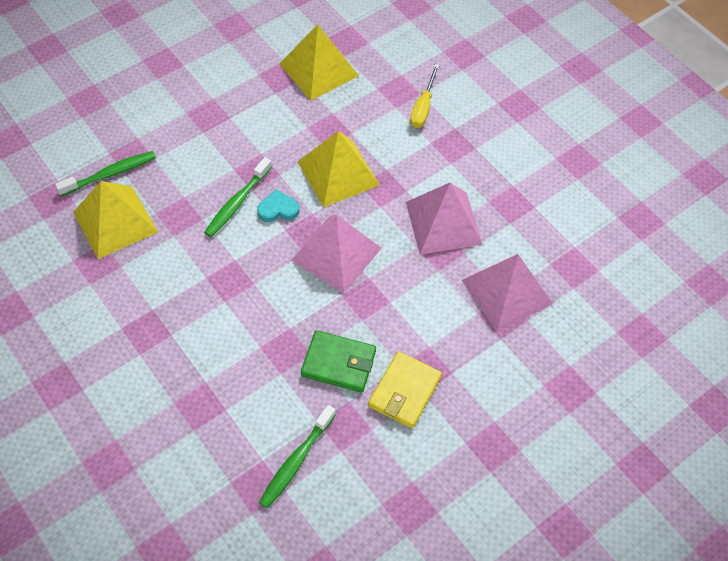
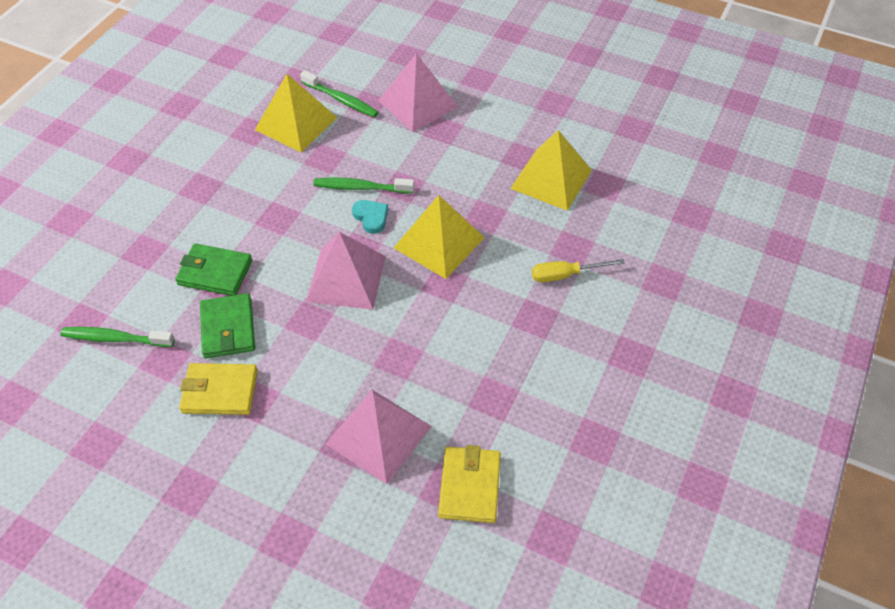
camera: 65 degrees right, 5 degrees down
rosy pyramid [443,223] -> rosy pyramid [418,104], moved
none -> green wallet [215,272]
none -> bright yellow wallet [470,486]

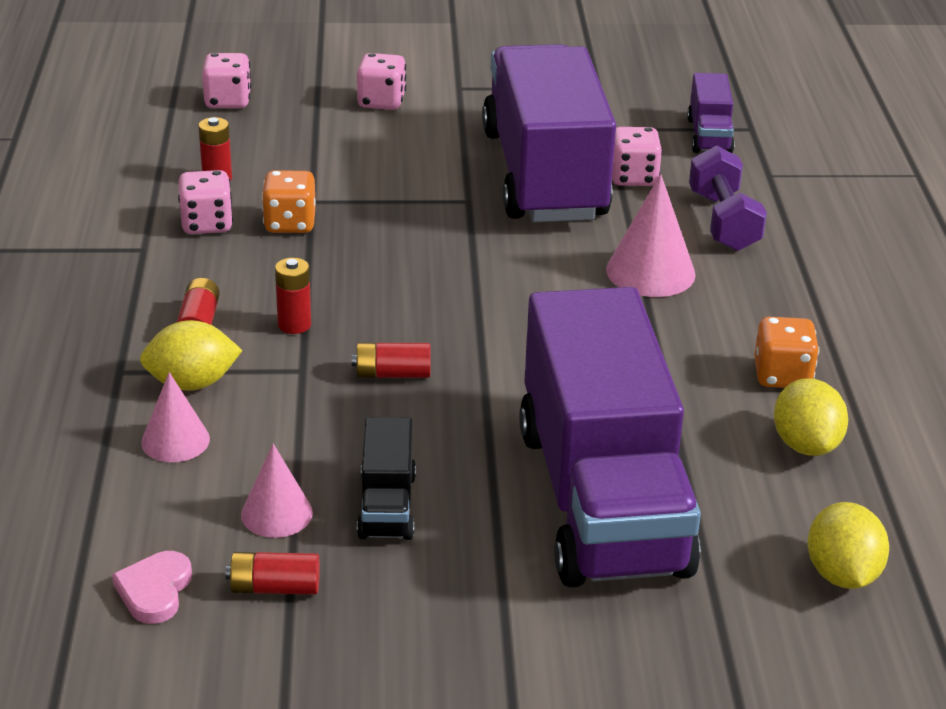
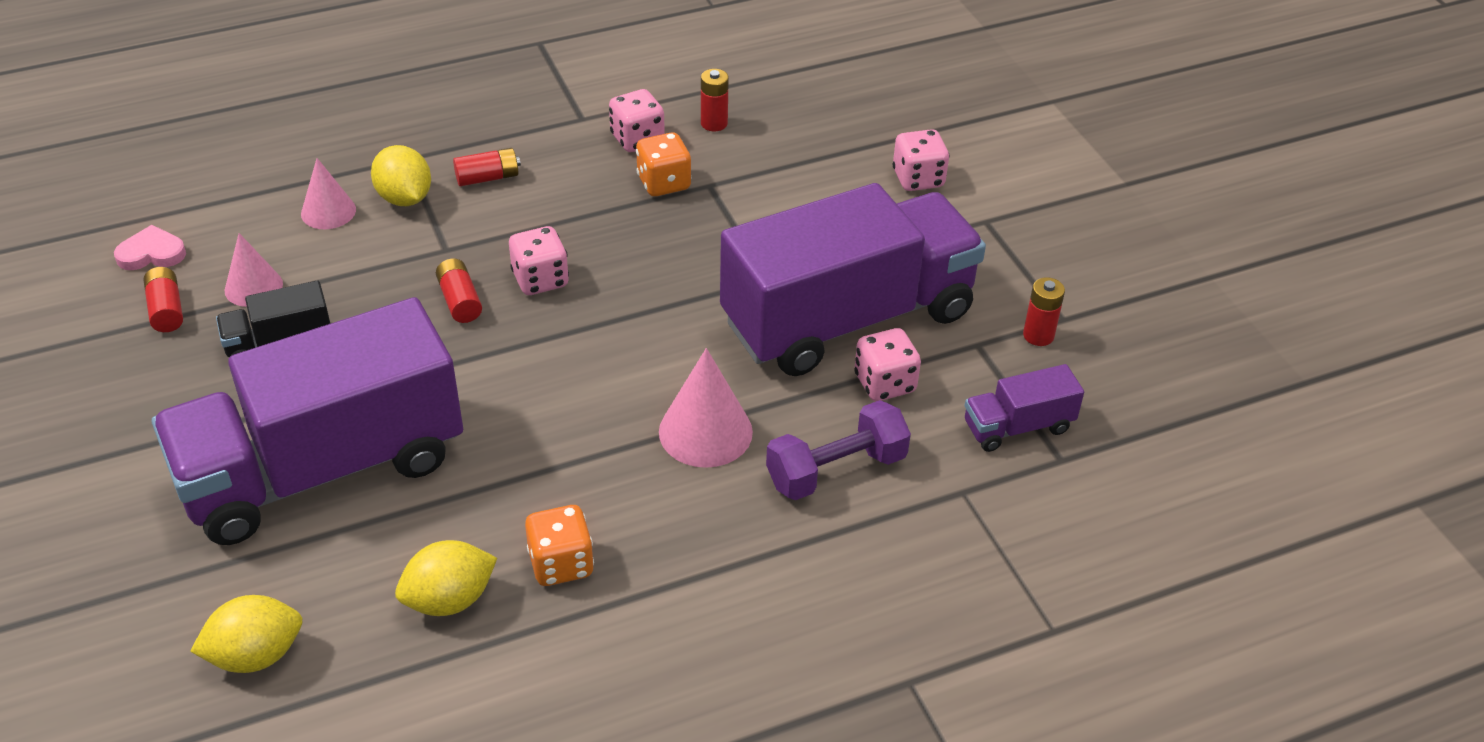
camera: 70 degrees right, 10 degrees up
rosy game die [228,101] -> rosy game die [540,279], moved
crimson AA battery [294,325] -> crimson AA battery [1038,335], moved

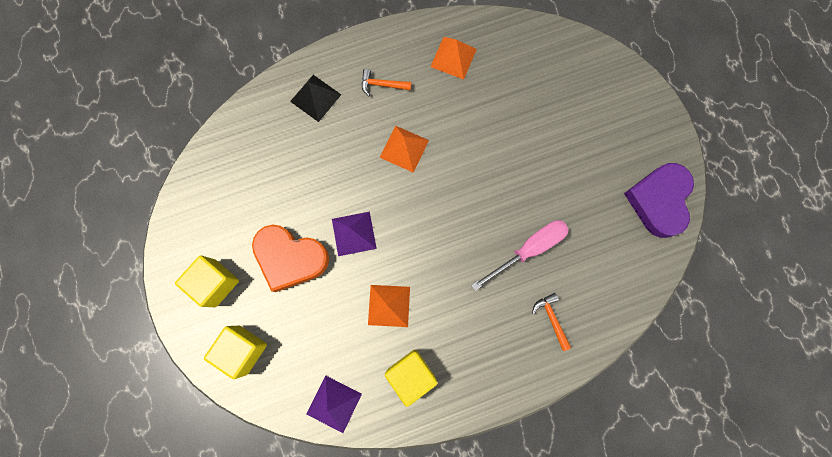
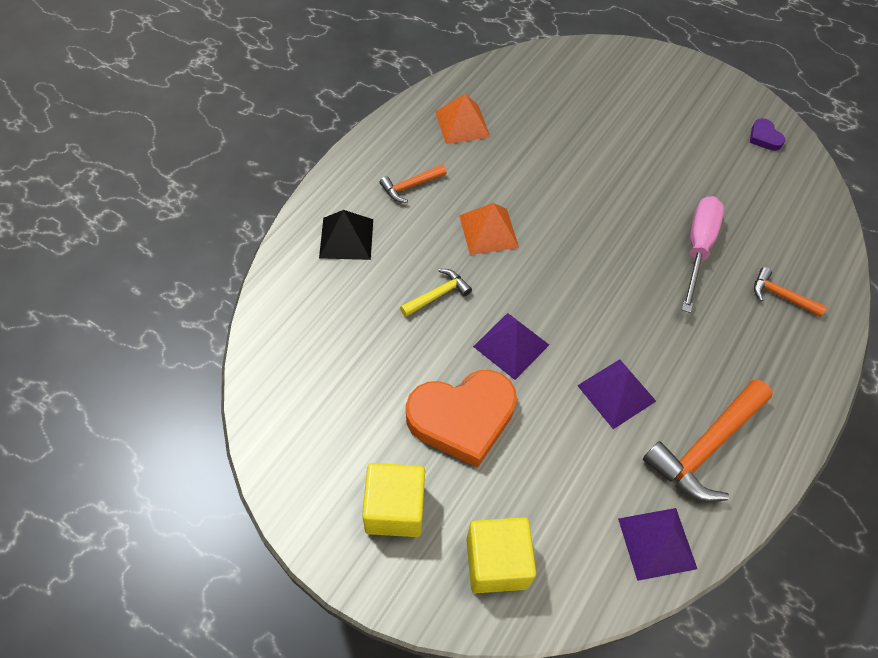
camera: 40 degrees left, 20 degrees down
royal purple heart shape [658,200] -> royal purple heart shape [764,137], x0.44
orange-coloured pyramid [389,305] -> royal purple pyramid [616,393]
bright yellow block [411,374] -> orange-coloured carpenter's hammer [706,447]
none -> bright yellow carpenter's hammer [437,295]

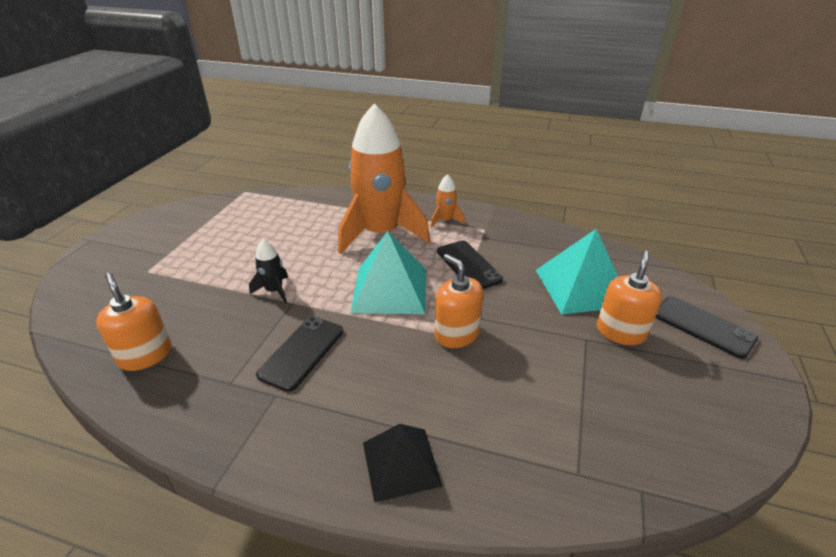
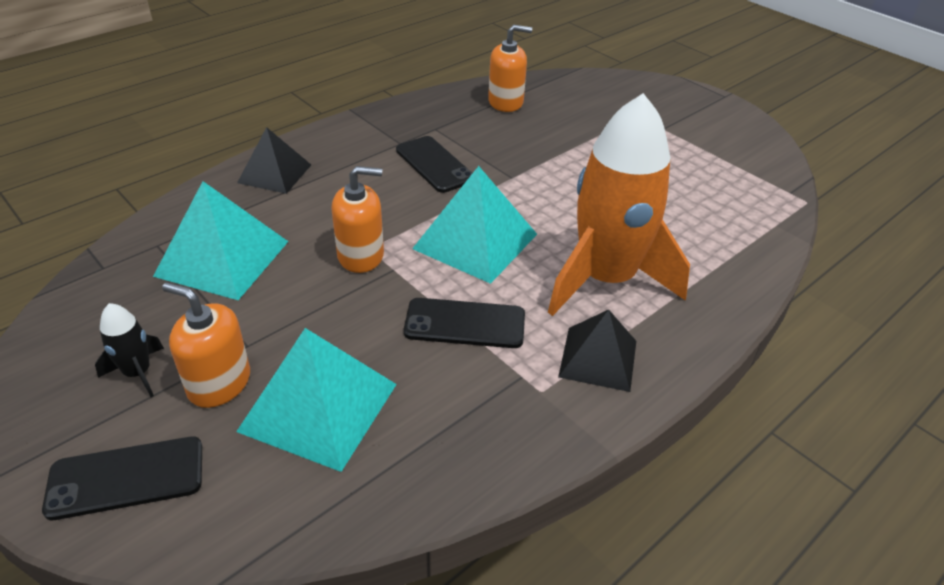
camera: 120 degrees right, 5 degrees up
orange-coloured rocket [445,220] -> jet-black pyramid [598,358]
jet-black rocket [274,290] -> jet-black rocket [138,373], moved
orange-coloured soap pump [621,332] -> orange-coloured soap pump [219,383], 150 degrees clockwise
none -> teal pyramid [222,258]

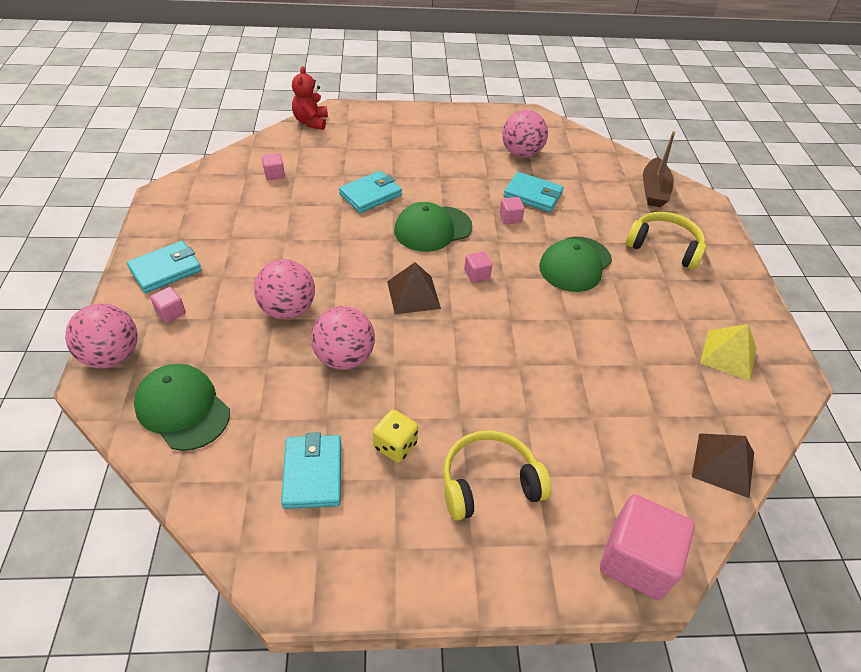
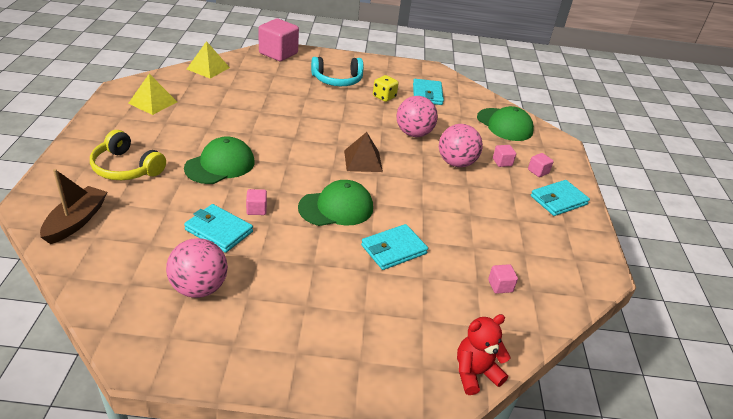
camera: 175 degrees left, 10 degrees down
crimson teddy [311,122] -> crimson teddy [475,373], 120 degrees counterclockwise
rosy block [477,274] -> rosy block [502,162], moved
rosy sphere [112,356] -> none
bright yellow headphones [489,482] -> teal headphones [337,80]
brown pyramid [723,464] -> bright yellow pyramid [208,68]

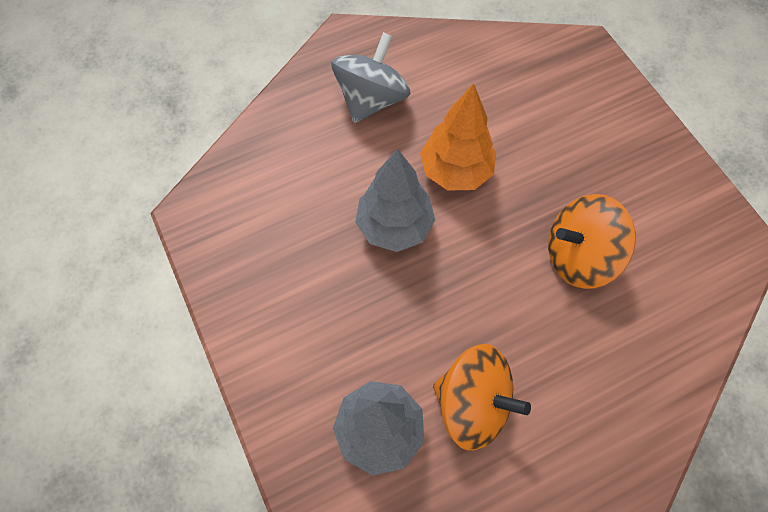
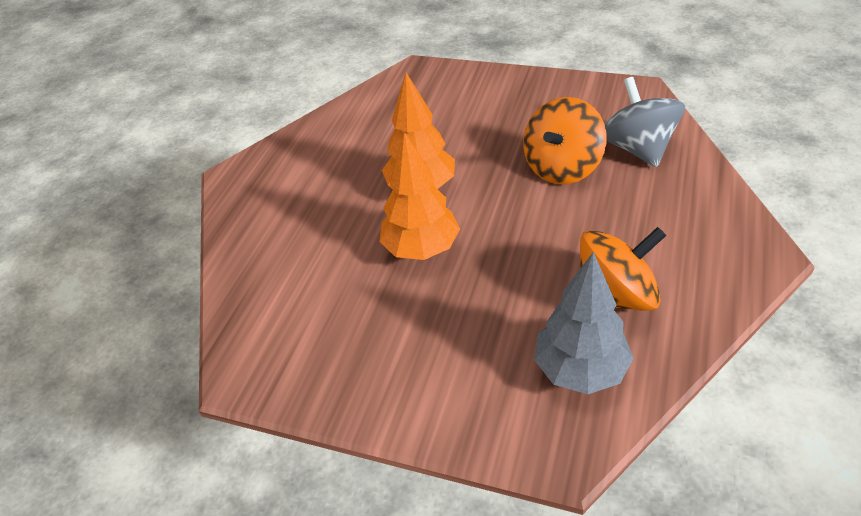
camera: 40 degrees left, 20 degrees down
ash-grey whirligig [371,99] -> ash-grey whirligig [638,148], moved
ash-grey tree [394,226] -> orange-coloured tree [421,249]

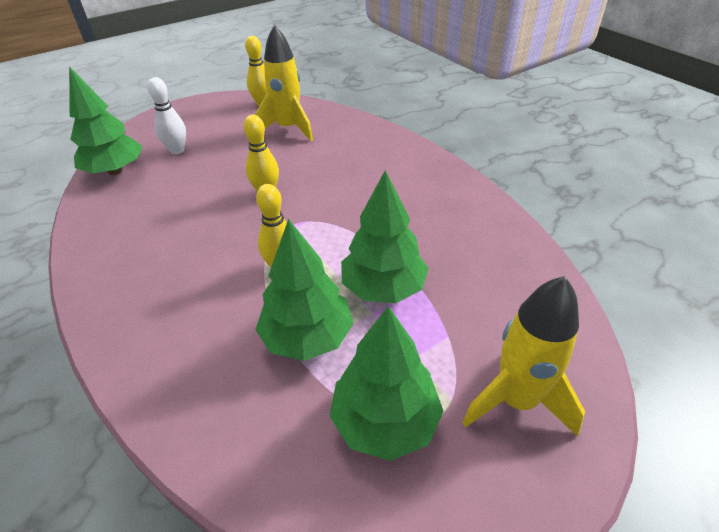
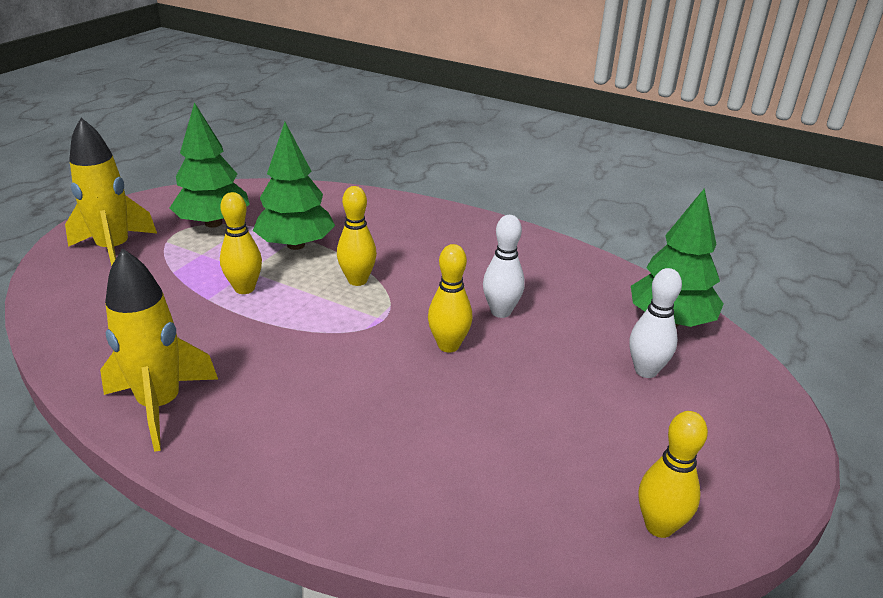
camera: 150 degrees right, 10 degrees down
bright yellow rocket [288,129] -> bright yellow rocket [160,405], moved
green tree [383,288] -> bright yellow bowling pin [244,288]
none -> pure white bowling pin [501,312]

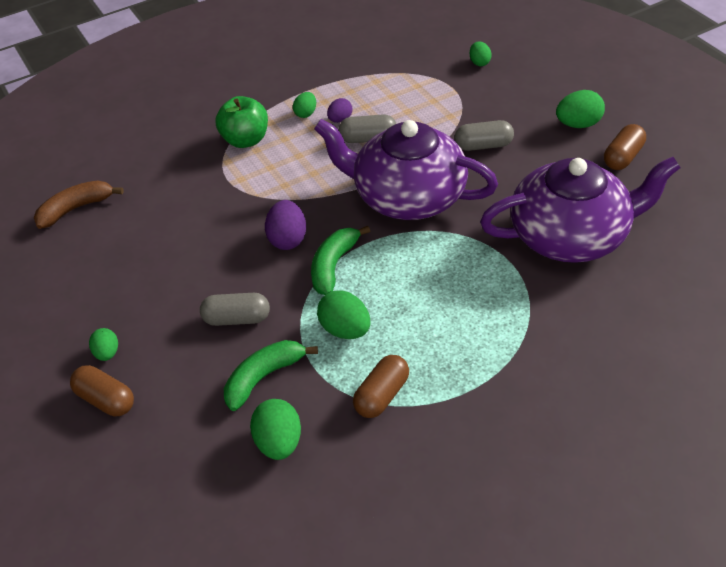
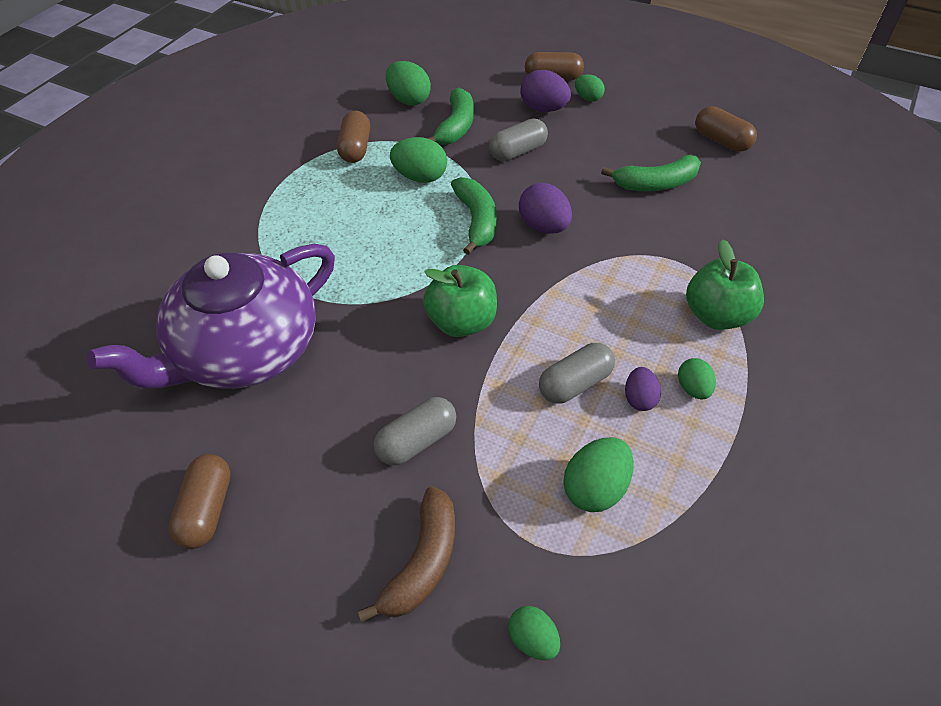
camera: 145 degrees right, 5 degrees up
green egg shape [578,124] -> green egg shape [595,488], moved
royal purple teapot [407,197] -> green toy apple [461,322]
brown toy banana [75,209] -> brown toy banana [422,562], moved
none -> royal purple egg shape [543,109]
none -> brown pill [721,140]
none -> green toy banana [655,184]

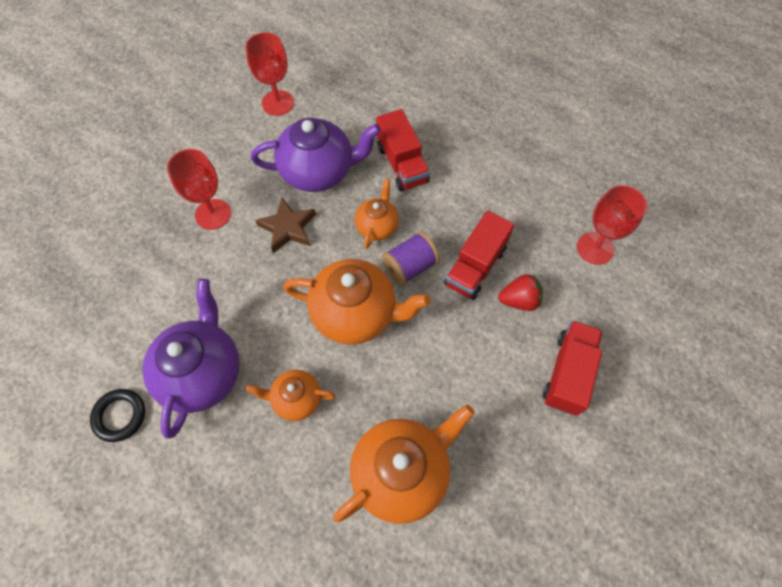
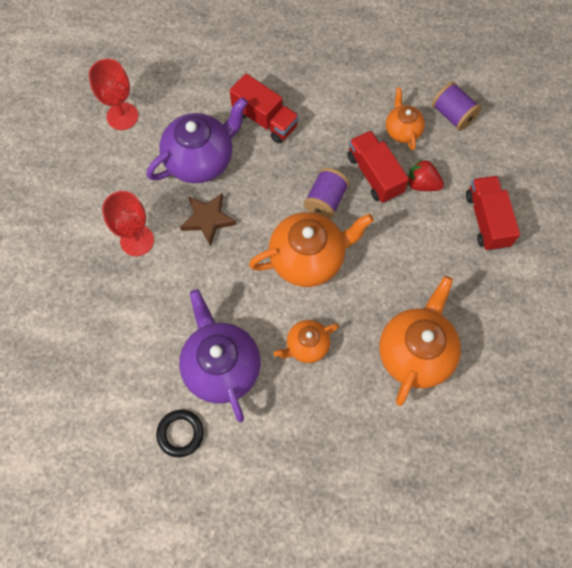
camera: 30 degrees left, 5 degrees up
orange-coloured teapot [377,226] -> orange-coloured teapot [402,130], moved
crimson goblet [595,248] -> royal purple bobbin [453,115]
crimson truck [475,266] -> crimson truck [374,175], 150 degrees clockwise
crimson toy strawberry [519,300] -> crimson toy strawberry [422,184], 120 degrees counterclockwise

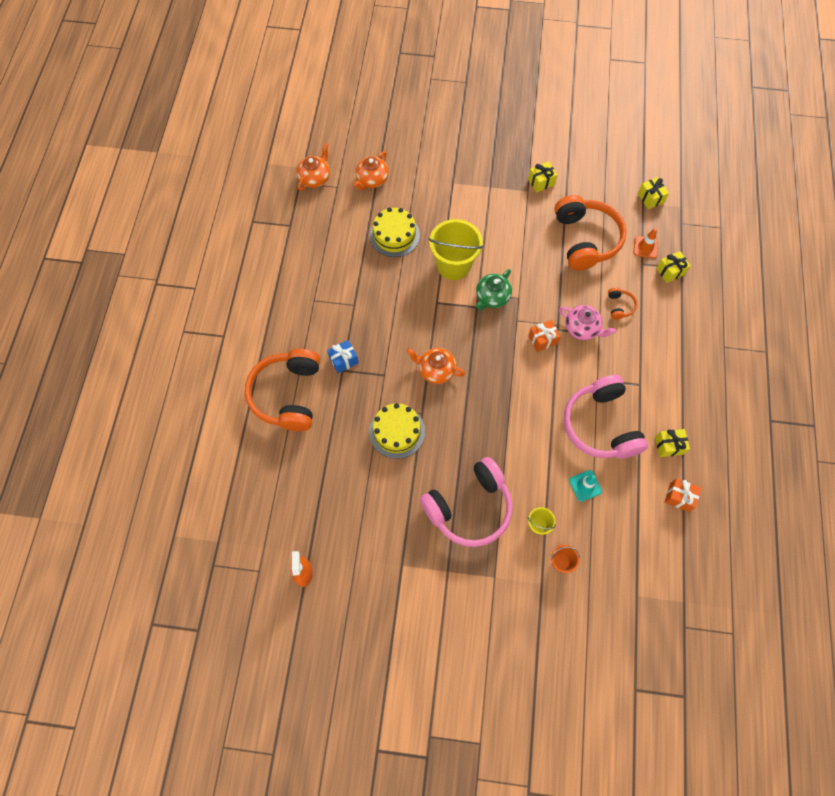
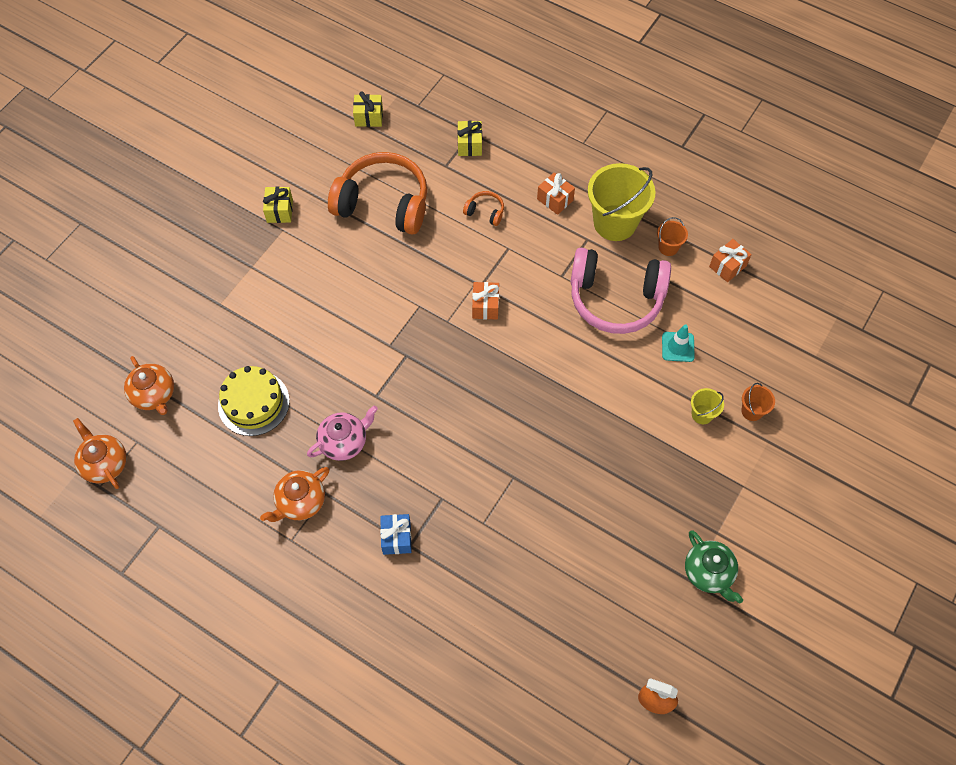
camera: 65 degrees left, 5 degrees down
bright yellow bucket [453,265] -> bright yellow bucket [615,223], moved
orange-coloured road cone [645,247] -> none
green teapot [492,297] -> green teapot [709,572], moved
rosy teapot [582,328] -> rosy teapot [344,442], moved
orange-coloured teapot [436,370] -> orange-coloured teapot [300,502], moved
orange-coloured headphones [288,395] -> none
bright yellow cake [397,431] -> none
bright yellow present [669,446] -> orange-coloured bucket [668,247]
rosy headphones [469,507] -> none
none -> orange-coloured present [555,199]

